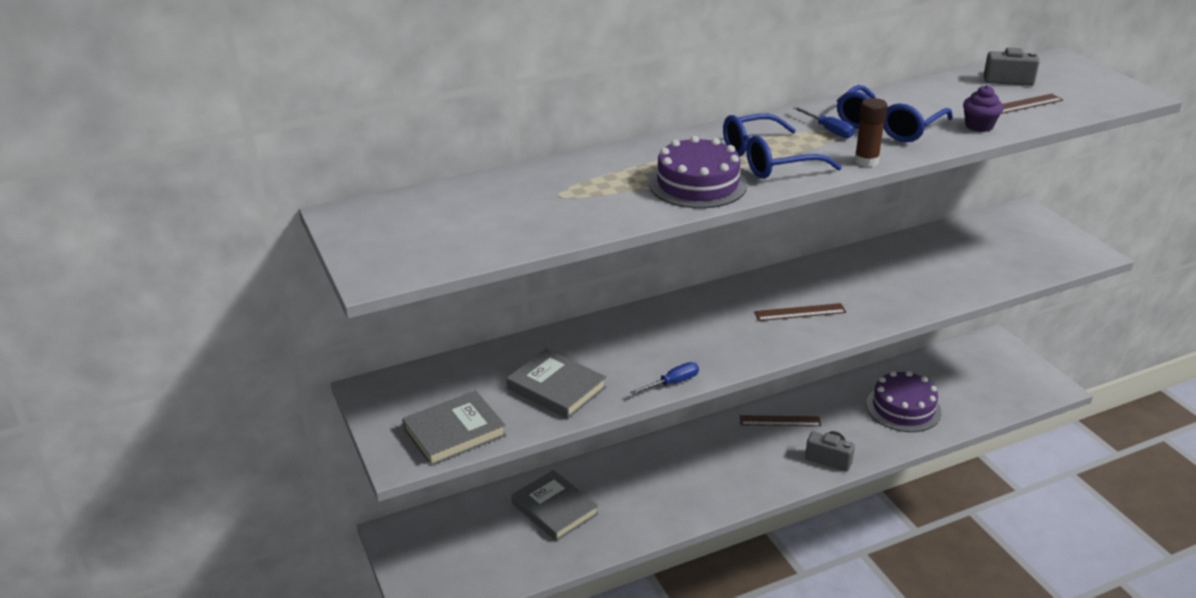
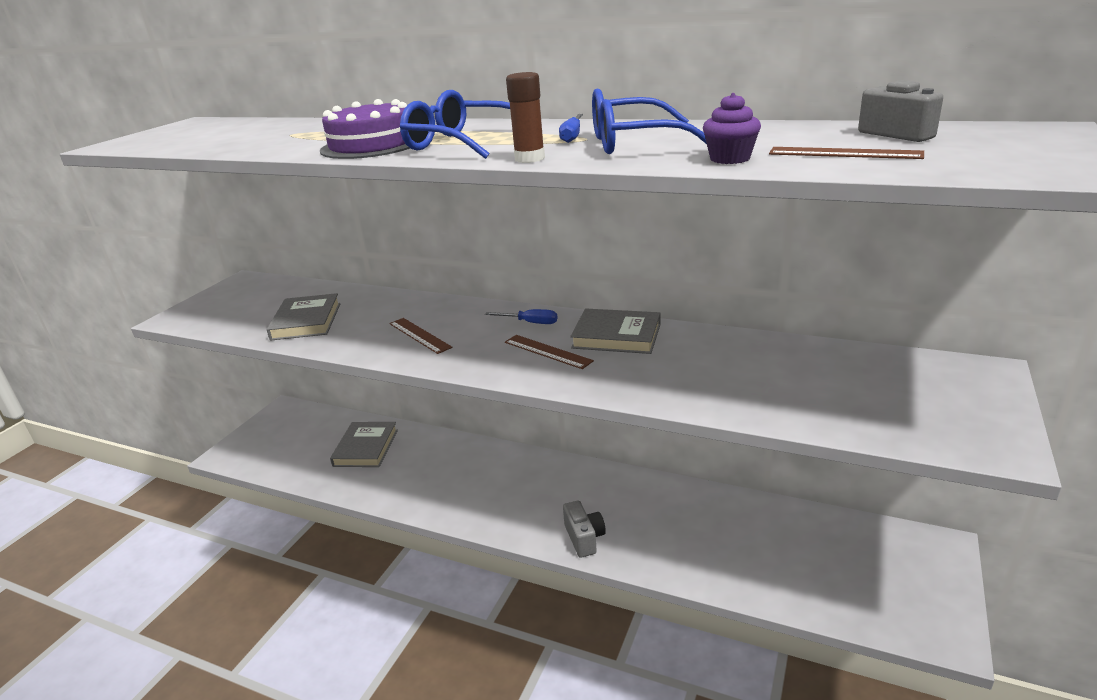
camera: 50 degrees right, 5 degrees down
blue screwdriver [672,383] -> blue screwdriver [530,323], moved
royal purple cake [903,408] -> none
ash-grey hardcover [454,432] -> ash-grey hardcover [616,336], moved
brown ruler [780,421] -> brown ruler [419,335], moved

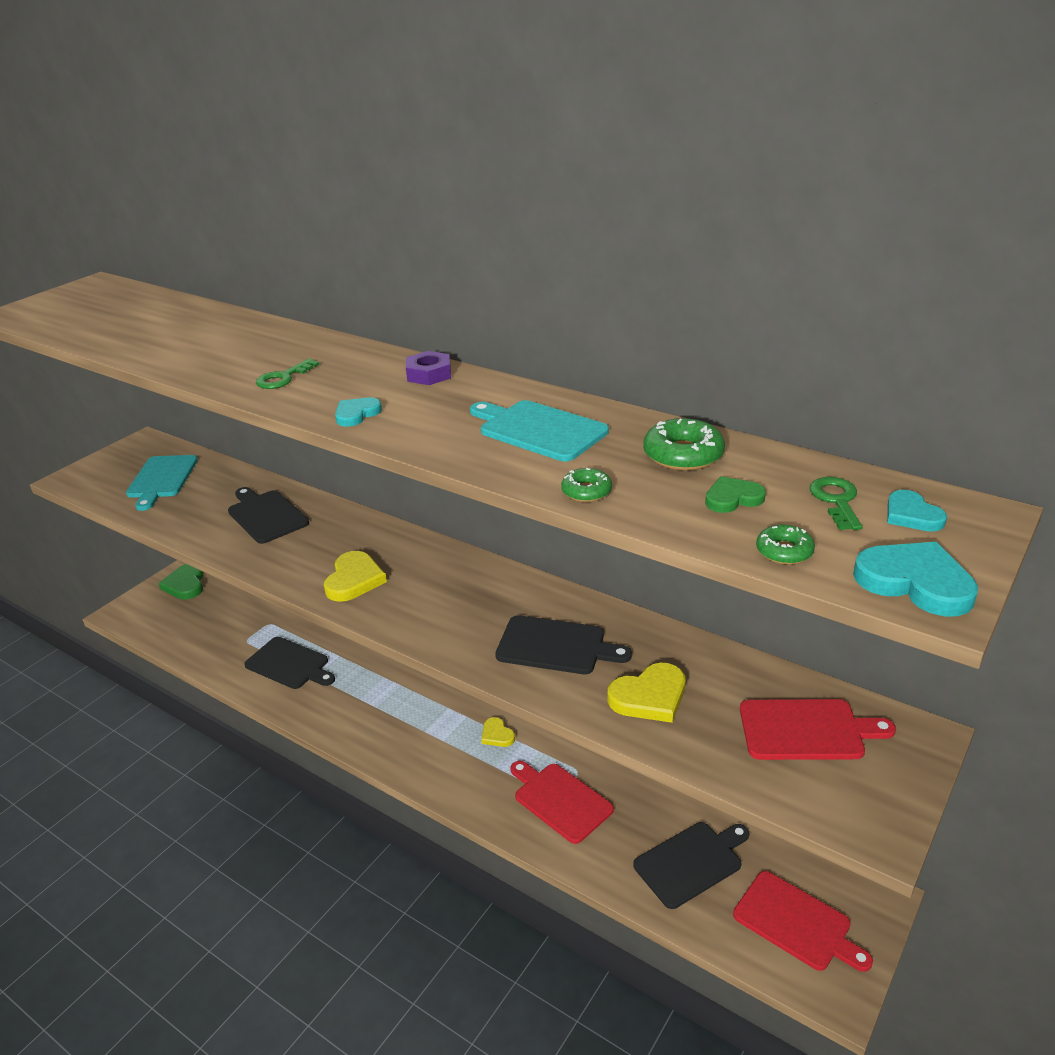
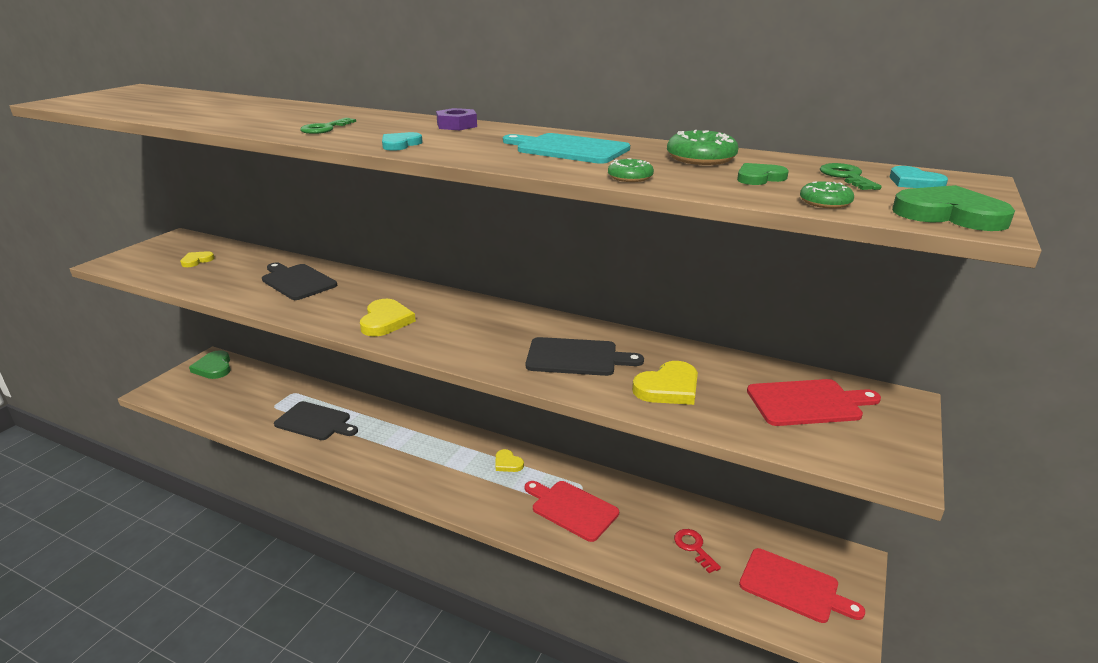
camera: 10 degrees left, 5 degrees down
teal chopping board [161,479] -> bright yellow heart shape [197,261]
teal heart shape [915,582] -> green heart shape [949,214]
jet-black chopping board [691,862] -> crimson key [694,548]

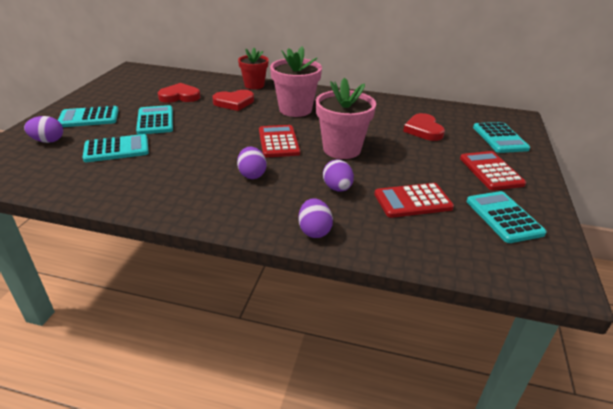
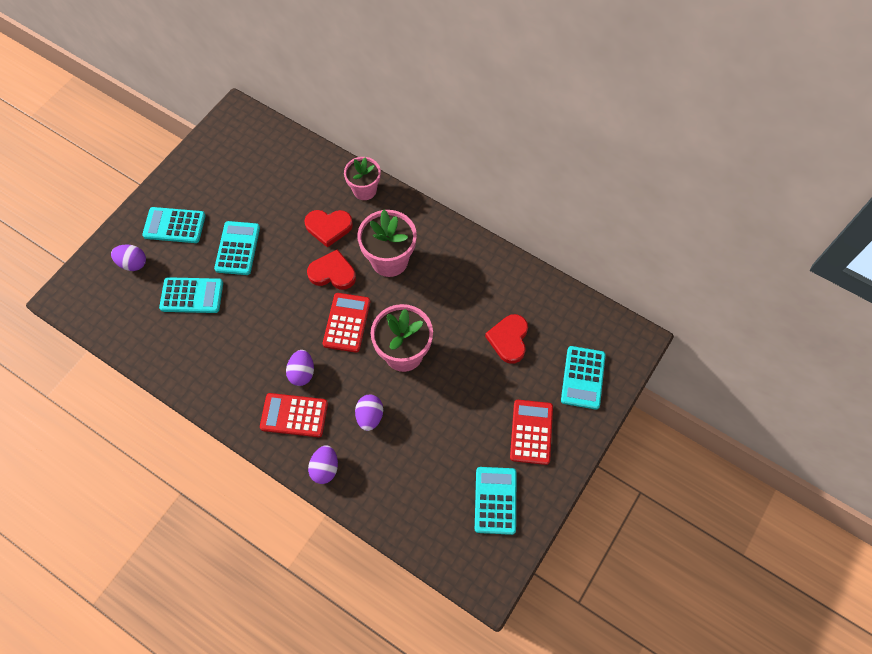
camera: 20 degrees right, 30 degrees up
crimson flower pot [254,85] -> rosy flower pot [364,190]
crimson heart shape [179,96] -> crimson heart shape [332,273], moved
crimson calculator [412,201] -> crimson calculator [294,415], moved

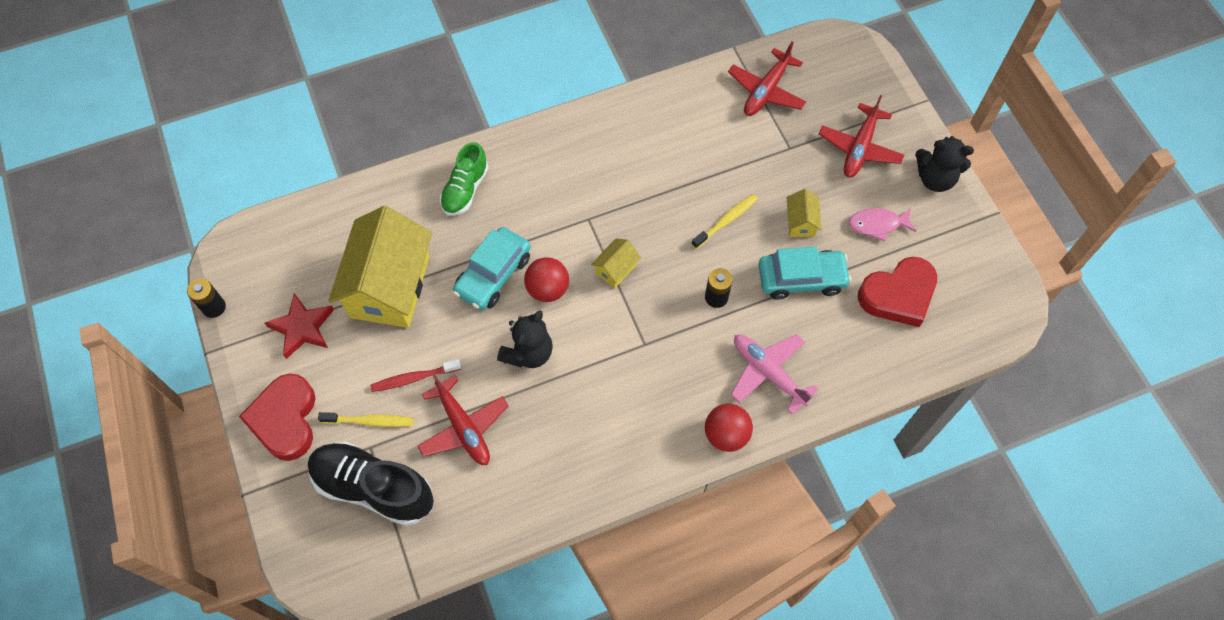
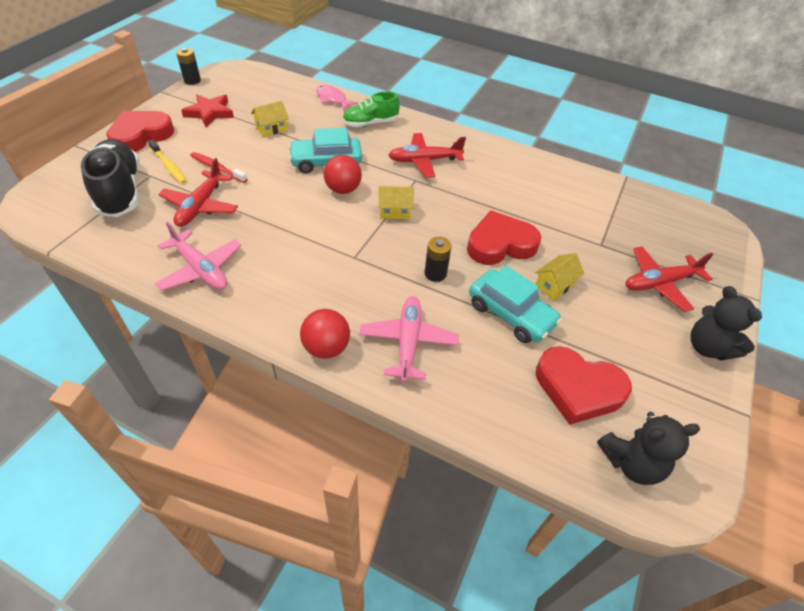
camera: 45 degrees right, 15 degrees down
crimson toy plane [766,91] -> crimson toy plane [424,161], moved
bright yellow dental brush [726,221] -> crimson heart shape [500,244]
bright yellow toy house [390,286] -> bright yellow toy house [272,129], x0.42
rosy fish [877,224] -> rosy fish [332,99], moved
jet-black teddy [528,352] -> jet-black teddy [631,462], moved
none -> rosy toy plane [201,269]

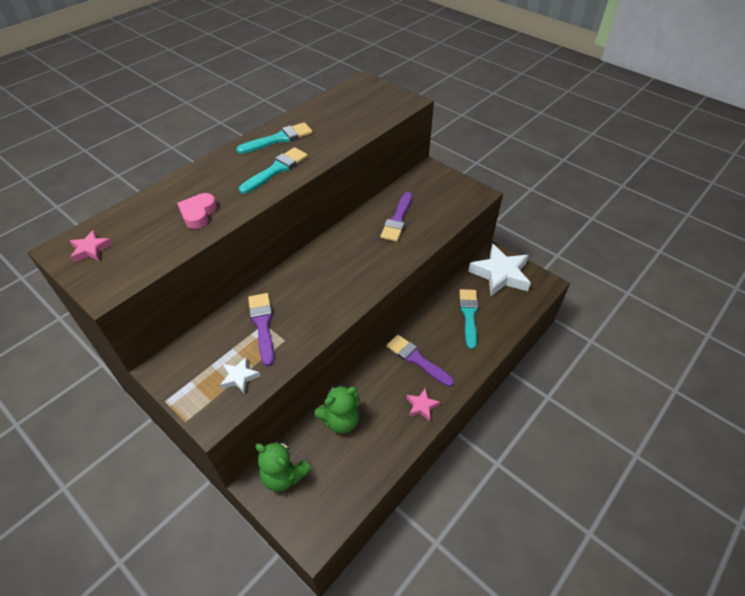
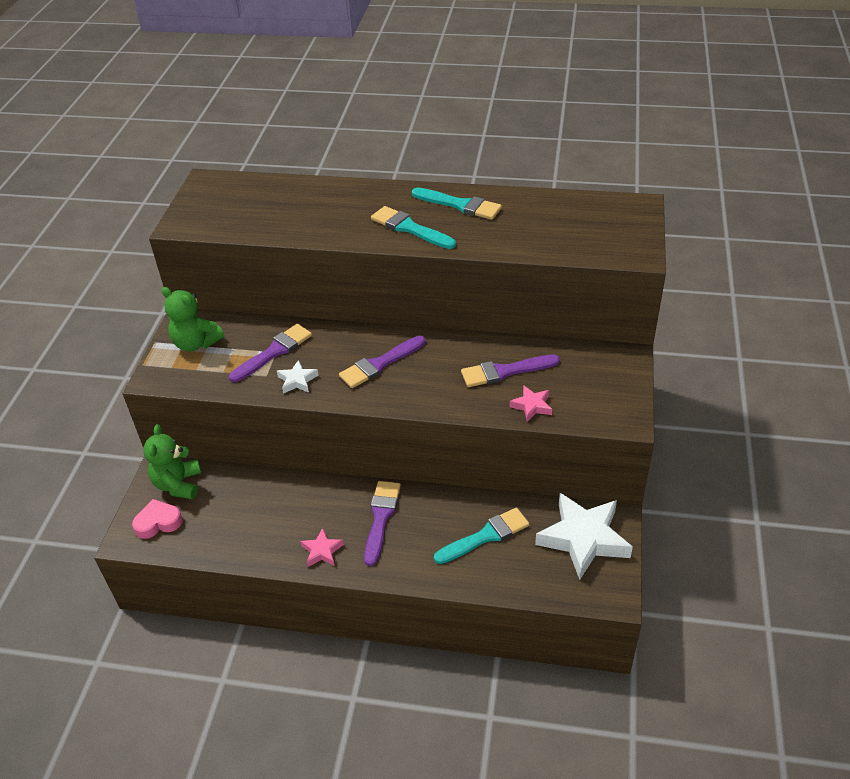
camera: 60 degrees right, 5 degrees down
teal paintbrush [276,170] -> teal paintbrush [409,228], 150 degrees counterclockwise
rosy heart shape [198,214] -> rosy heart shape [158,522], moved
rosy star [91,249] -> rosy star [532,406], moved
pure white star [239,377] -> pure white star [297,380], moved
green teddy [340,420] -> green teddy [196,343], moved
none -> royal purple paintbrush [379,364]

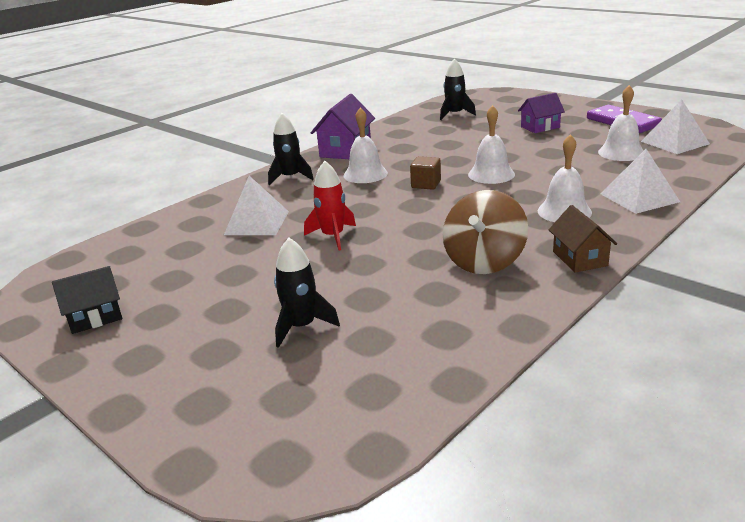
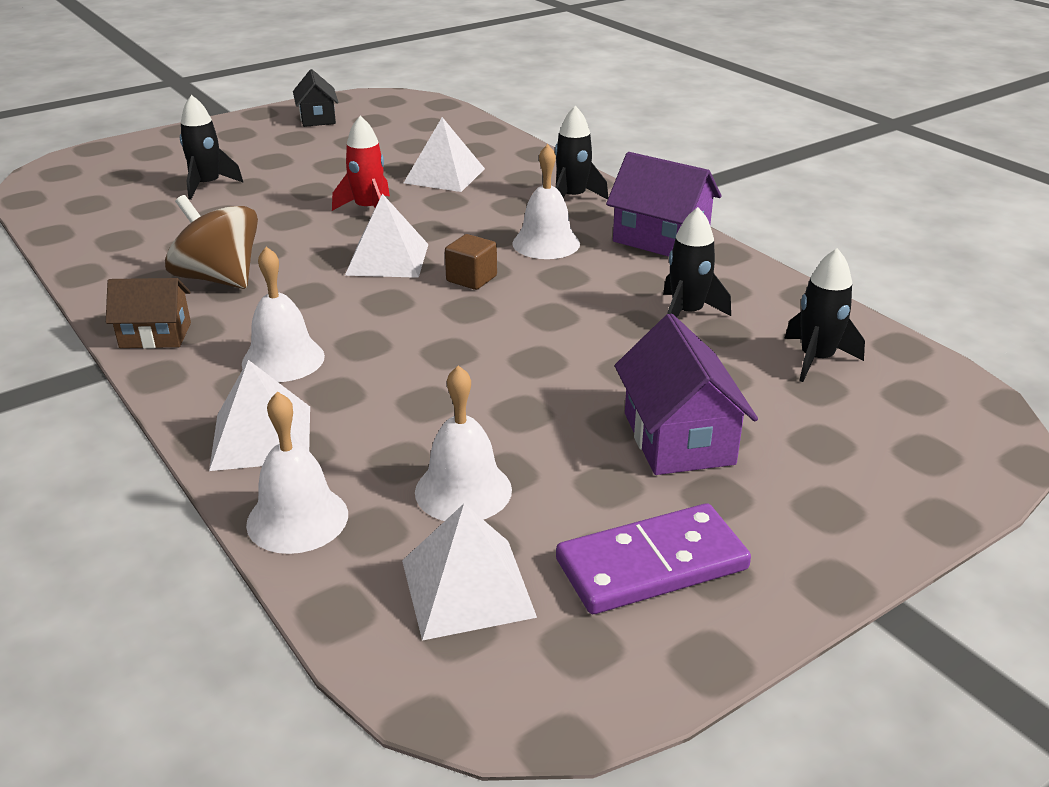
camera: 100 degrees right, 5 degrees up
royal purple toy house [540,127] -> royal purple toy house [678,438], x1.51
pure white bell [491,174] -> pure white bell [297,519], moved
none -> pure white pyramid [387,259]
none -> jet-black rocket [687,313]

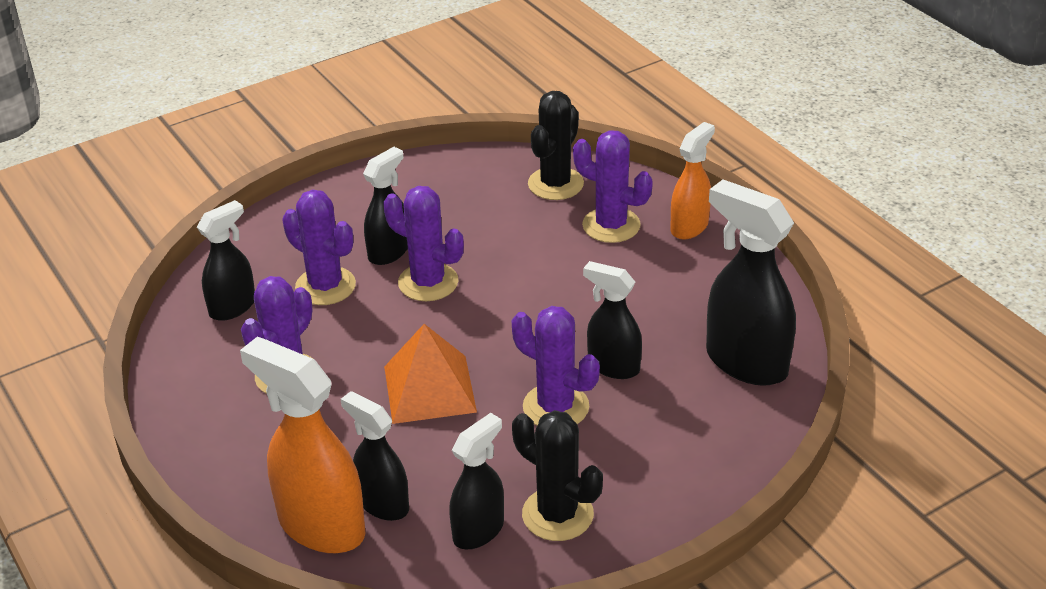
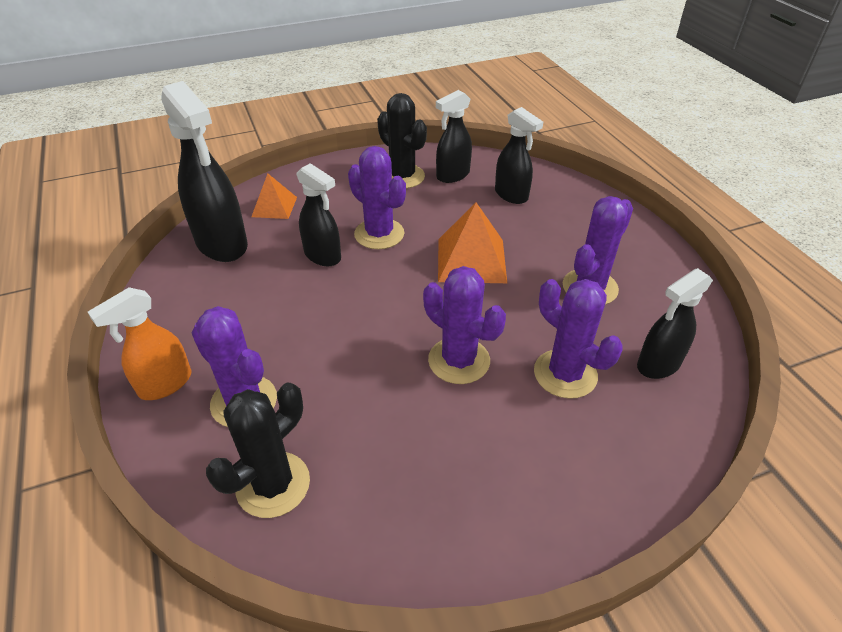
camera: 170 degrees left, 5 degrees up
jet-black sprayer [389,252] -> none
orange-coloured sprayer [320,526] -> none
none -> orange-coloured pyramid [274,207]

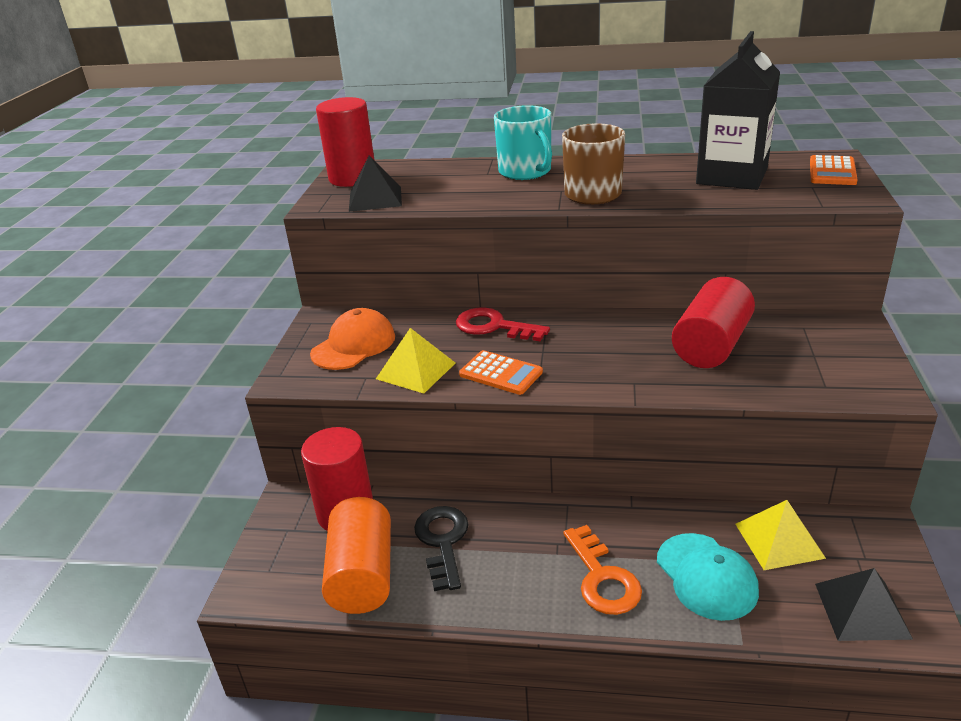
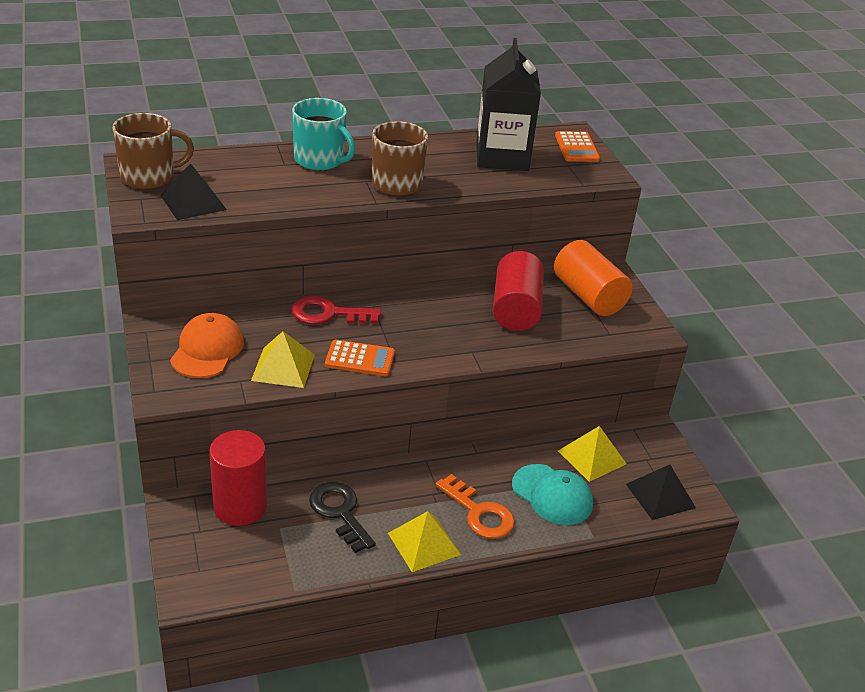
camera: 30 degrees left, 5 degrees up
crimson solid cylinder [352,178] -> brown mug [149,177]
orange-coloured solid cylinder [362,575] -> orange-coloured solid cylinder [588,296], moved
none -> bright yellow pyramid [424,544]

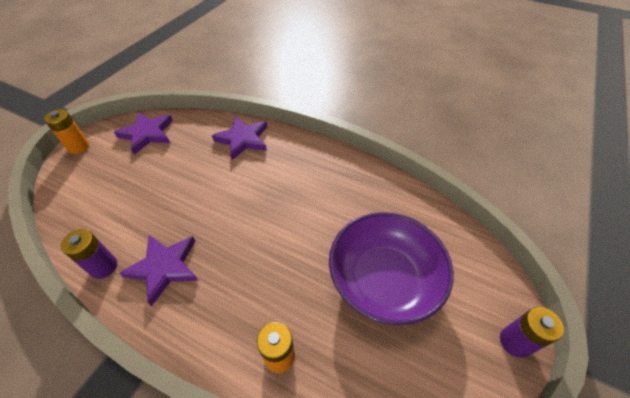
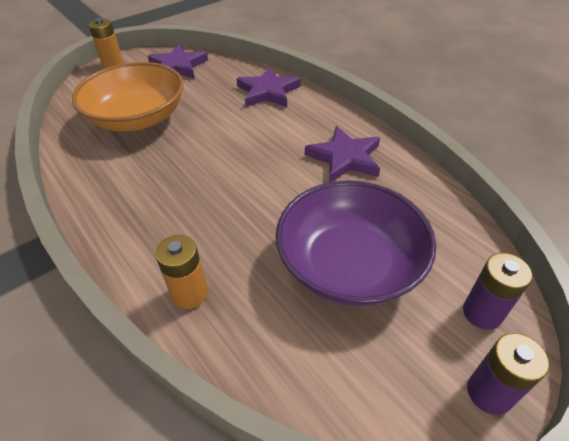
camera: 25 degrees right, 5 degrees down
royal purple AA battery [104,267] -> royal purple AA battery [482,313], moved
royal purple star [164,267] -> royal purple star [345,158], moved
none -> orange-coloured serving bowl [137,118]

